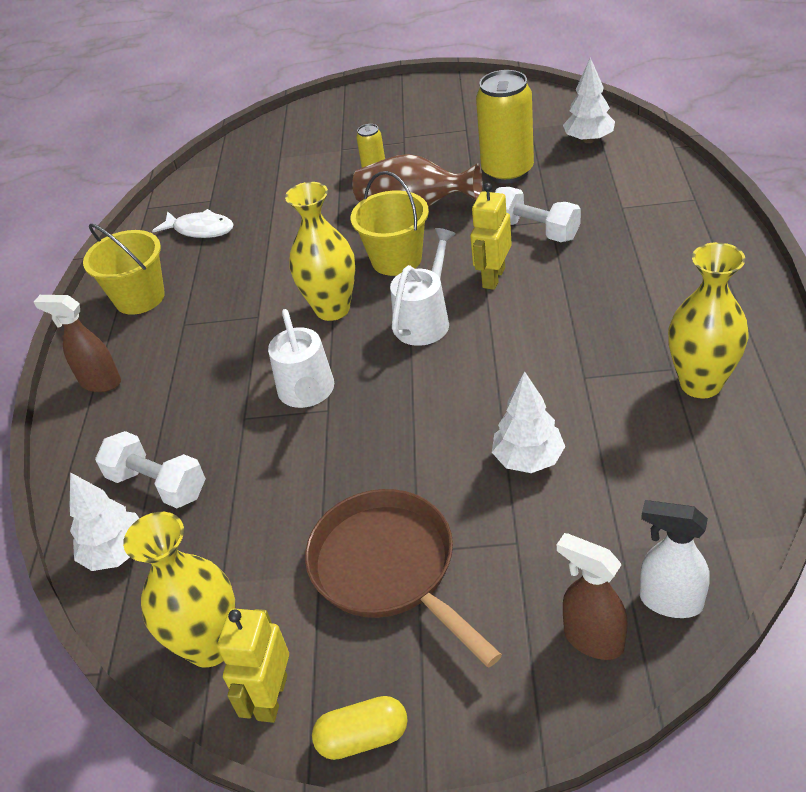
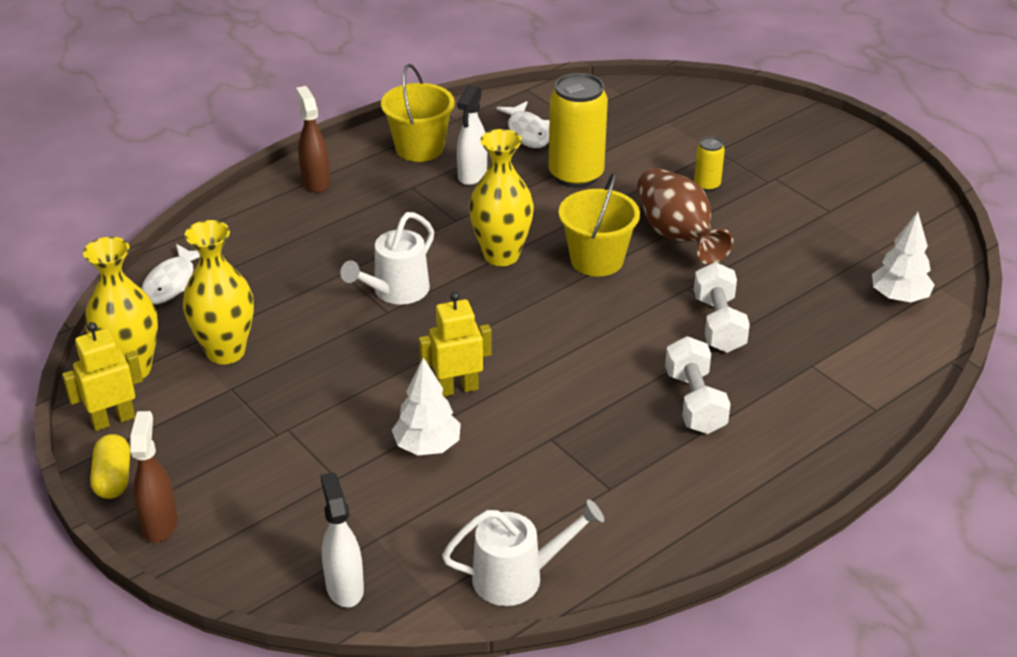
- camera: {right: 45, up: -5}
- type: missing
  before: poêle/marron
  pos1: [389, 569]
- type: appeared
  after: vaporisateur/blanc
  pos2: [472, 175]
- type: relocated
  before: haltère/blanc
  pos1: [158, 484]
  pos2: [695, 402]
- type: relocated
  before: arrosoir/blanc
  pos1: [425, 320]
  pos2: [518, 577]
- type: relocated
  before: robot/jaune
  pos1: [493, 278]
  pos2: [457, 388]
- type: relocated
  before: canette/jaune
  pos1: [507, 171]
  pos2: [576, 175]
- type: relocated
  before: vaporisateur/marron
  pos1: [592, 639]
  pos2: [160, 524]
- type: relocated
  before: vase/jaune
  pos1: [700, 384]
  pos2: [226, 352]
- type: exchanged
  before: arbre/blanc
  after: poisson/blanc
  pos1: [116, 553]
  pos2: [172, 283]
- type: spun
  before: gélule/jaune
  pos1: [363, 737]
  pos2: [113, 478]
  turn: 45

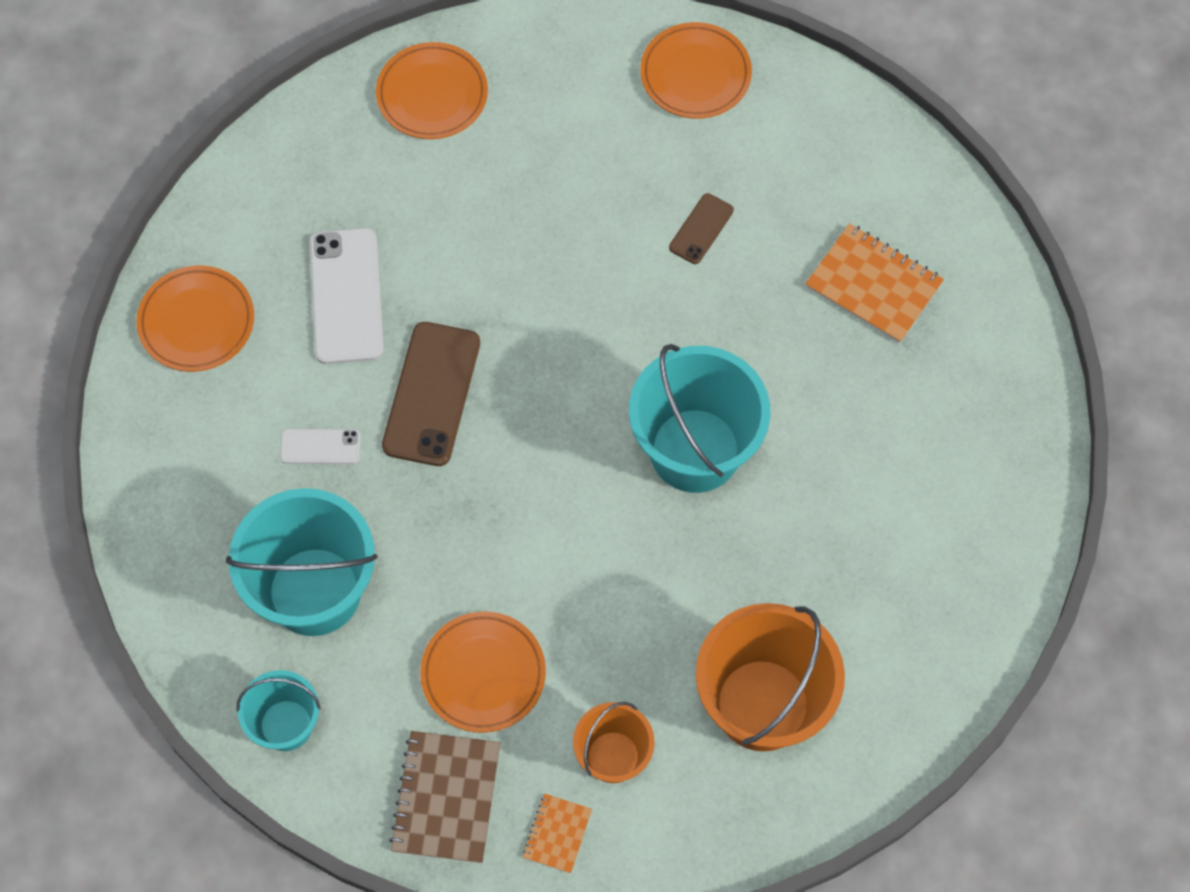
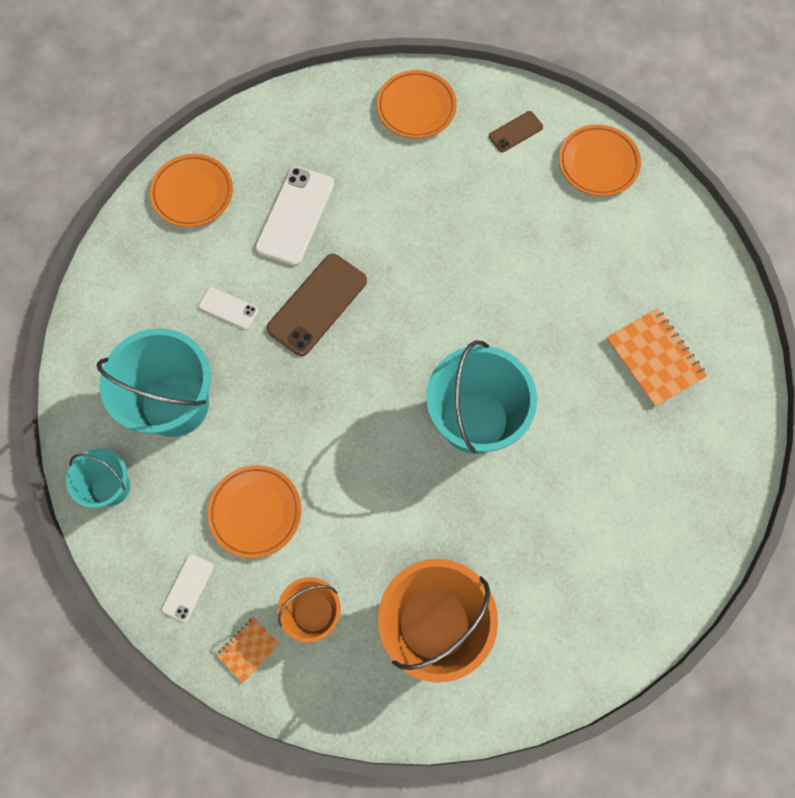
- camera: {right: 25, up: 5}
- type: relocated
  before: téléphone/marron
  pos1: [701, 229]
  pos2: [515, 132]
- type: exchanged
  before: carnet/marron
  after: téléphone/blanc
  pos1: [446, 798]
  pos2: [188, 587]

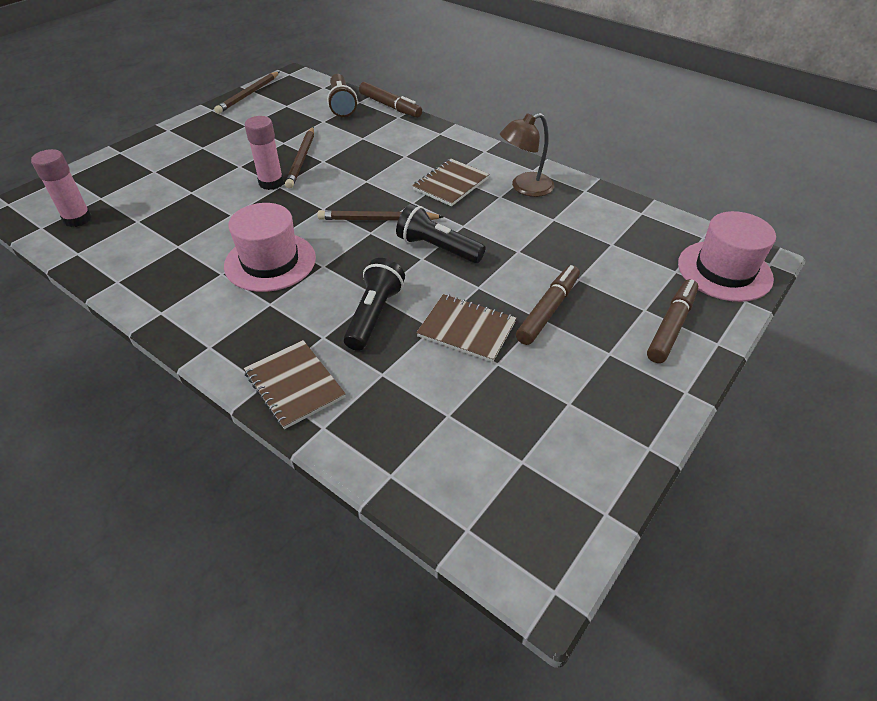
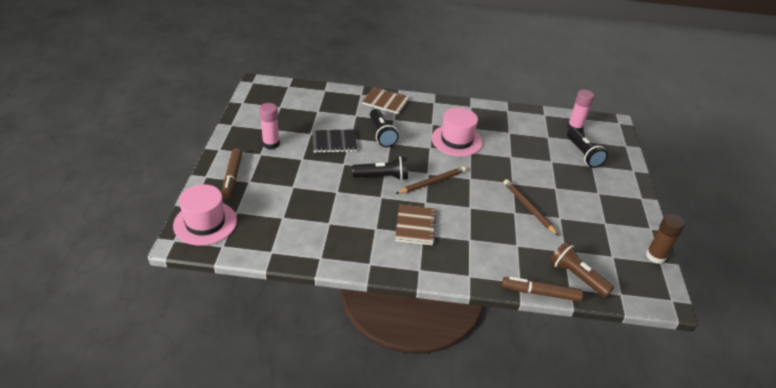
- camera: {right: 145, up: -5}
- type: missing
  before: lampe/marron
  pos1: [525, 188]
- type: missing
  before: feutre/marron
  pos1: [548, 310]
- type: appeared
  after: lampe de poche/noir
  pos2: [583, 154]
- type: relocated
  before: bâton de colle/rose
  pos1: [271, 183]
  pos2: [271, 144]
- type: exchanged
  before: crayon/marron
  after: bâton de colle/marron
  pos1: [248, 94]
  pos2: [655, 256]
- type: colour
  before: carnet/marron
  after: carnet/noir
  pos1: [466, 329]
  pos2: [334, 142]

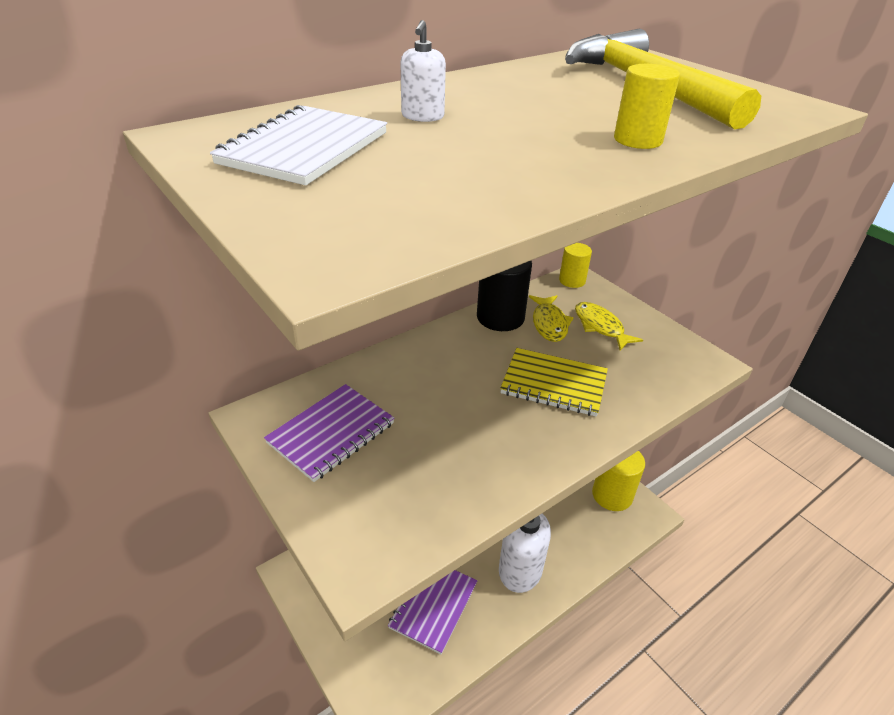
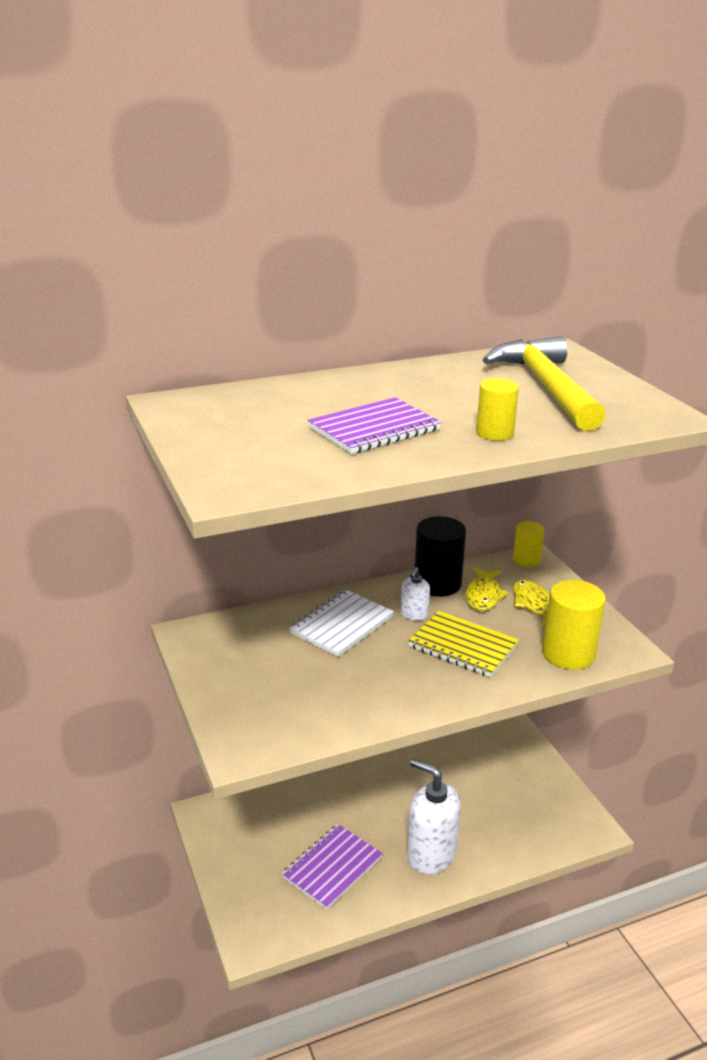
- camera: {right: 15, up: -10}
- type: relocated
  before: carnet/blanc
  pos1: [305, 149]
  pos2: [342, 625]
- type: relocated
  before: carnet/violet
  pos1: [331, 433]
  pos2: [374, 429]
- type: relocated
  before: distributeur de savon/blanc
  pos1: [422, 116]
  pos2: [414, 614]
- type: relocated
  before: cylindre/jaune
  pos1: [612, 495]
  pos2: [568, 654]

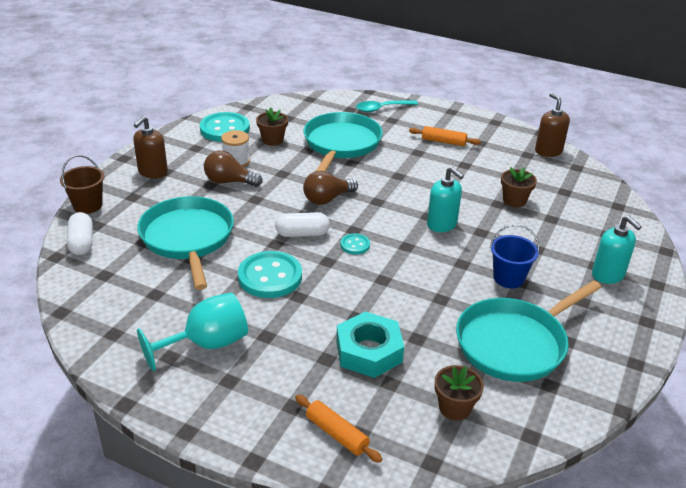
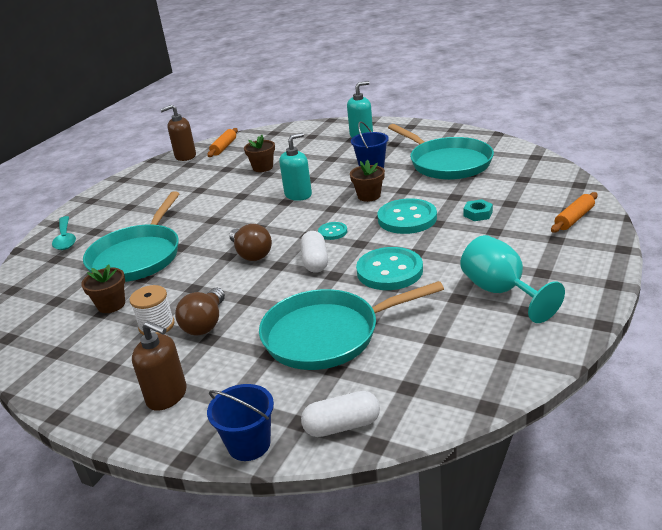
- camera: {right: -85, up: -5}
- type: relocated
  before: bouton/turquoise
  pos1: [225, 129]
  pos2: [407, 218]
- type: relocated
  before: rouleau à pâtisserie/orange
  pos1: [443, 141]
  pos2: [224, 147]
- type: relocated
  before: pot de fleurs/marron
  pos1: [454, 408]
  pos2: [369, 196]
- type: colour
  before: seau/marron
  after: seau/bleu
  pos1: [88, 205]
  pos2: [249, 444]
- type: spun
  before: poêle/turquoise
  pos1: [341, 144]
  pos2: [137, 257]
  turn: -90
- type: size
  before: écrou/turquoise
  pos1: [369, 351]
  pos2: [478, 214]
  scale: 0.5

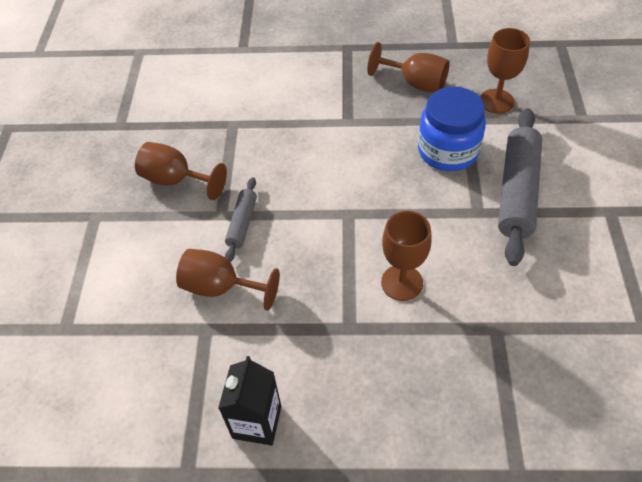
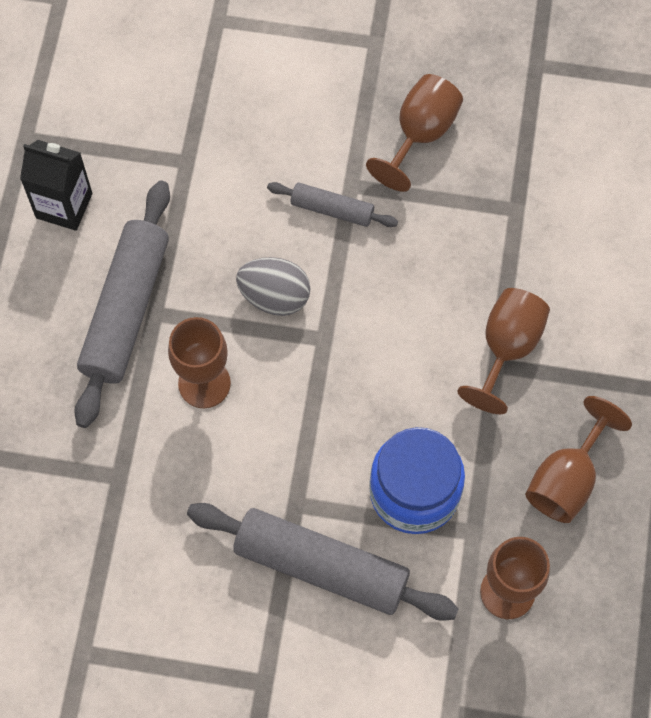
- camera: {right: 95, up: 15}
- type: appeared
  after: rouleau à pâtisserie/gris
  pos2: [125, 310]
- type: appeared
  after: œuf/gris
  pos2: [274, 296]
- type: relocated
  before: verre à pied/marron
  pos1: [221, 287]
  pos2: [507, 348]

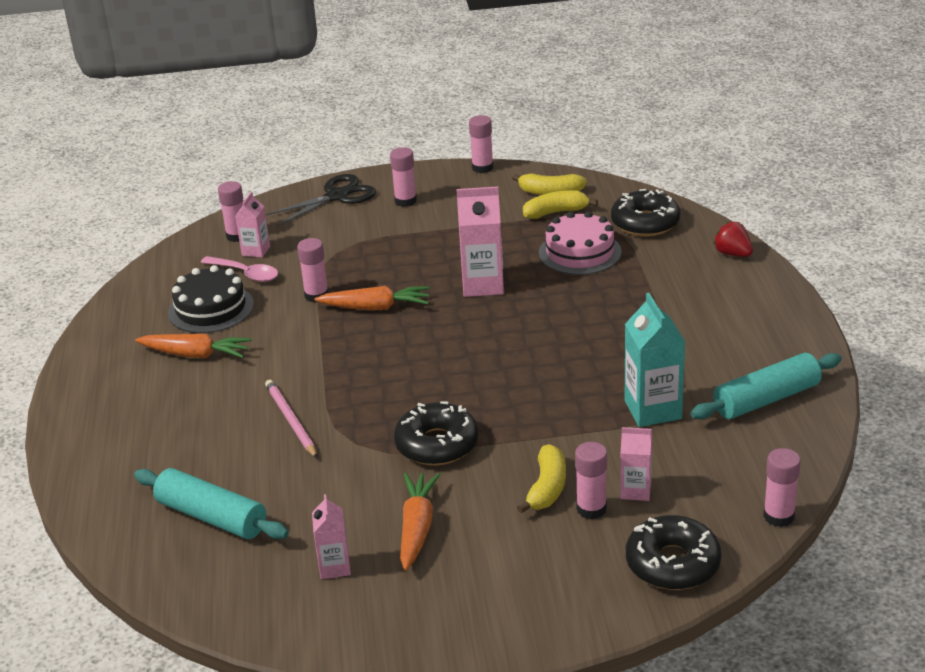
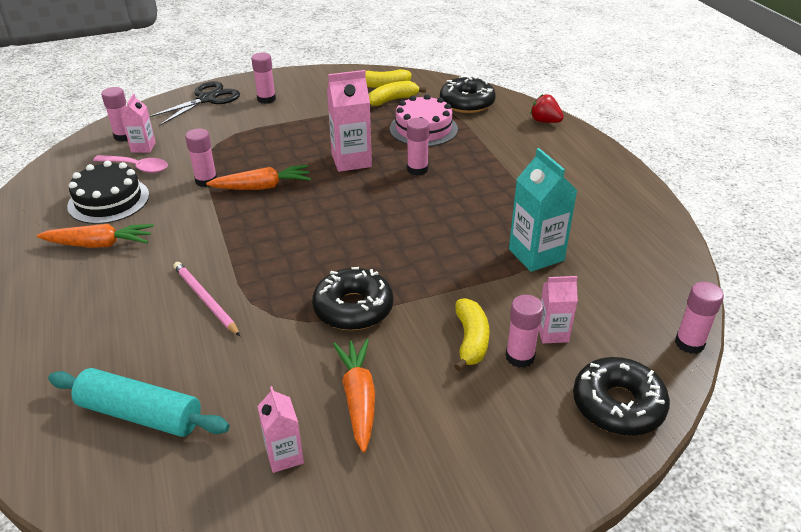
- camera: {right: -15, up: 5}
- type: missing
  before: rouleau à pâtisserie/turquoise
  pos1: [766, 399]
- type: relocated
  before: bâton de colle/rose
  pos1: [482, 168]
  pos2: [417, 169]

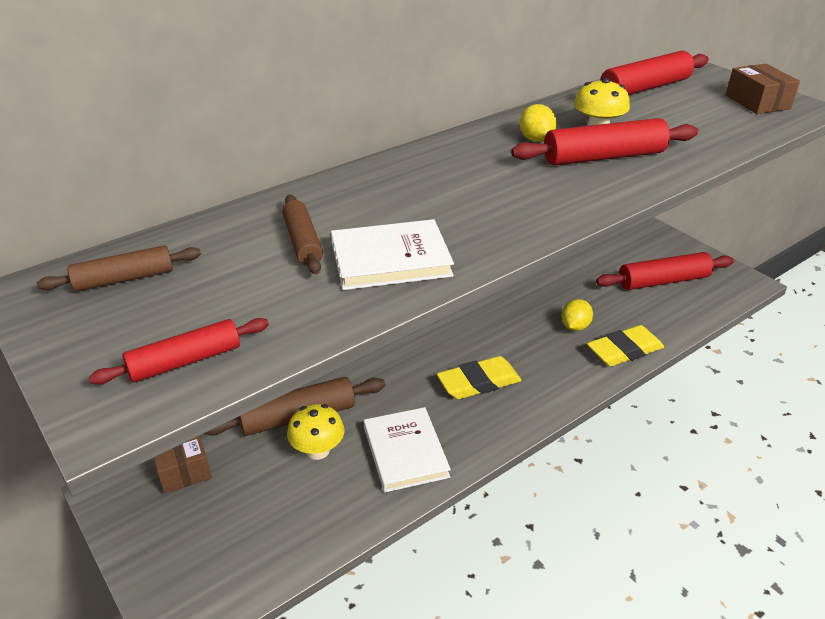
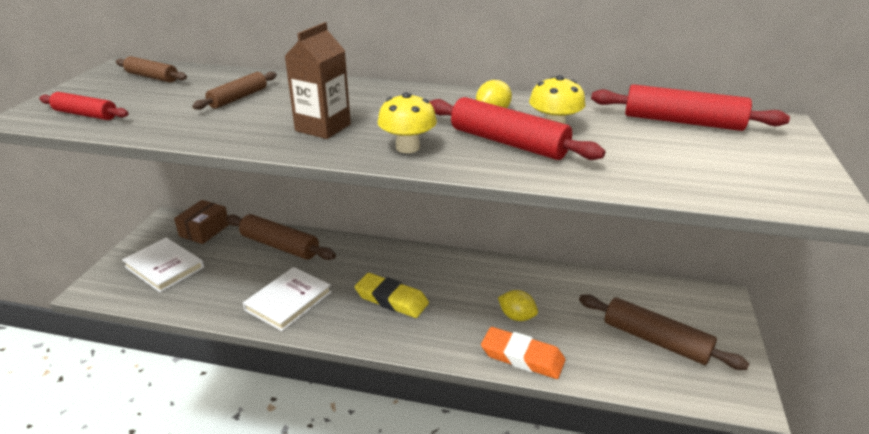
- camera: {right: 50, up: -5}
- type: missing
  before: boîte/marron
  pos1: [757, 102]
- type: appeared
  after: brique de lait/marron
  pos2: [323, 127]
- type: relocated
  before: champignon/jaune
  pos1: [318, 450]
  pos2: [407, 147]
- type: relocated
  before: livre/blanc
  pos1: [390, 259]
  pos2: [164, 267]
- type: colour
  before: gomme/jaune
  after: gomme/orange
  pos1: [624, 350]
  pos2: [522, 357]
- type: colour
  before: rouleau à pâtisserie/rouge
  after: rouleau à pâtisserie/marron
  pos1: [663, 281]
  pos2: [655, 340]
- type: spun
  before: citron/jaune
  pos1: [575, 326]
  pos2: [516, 316]
  turn: 45

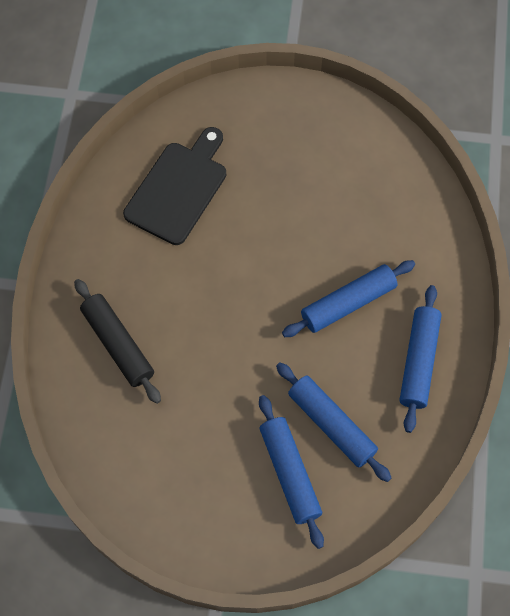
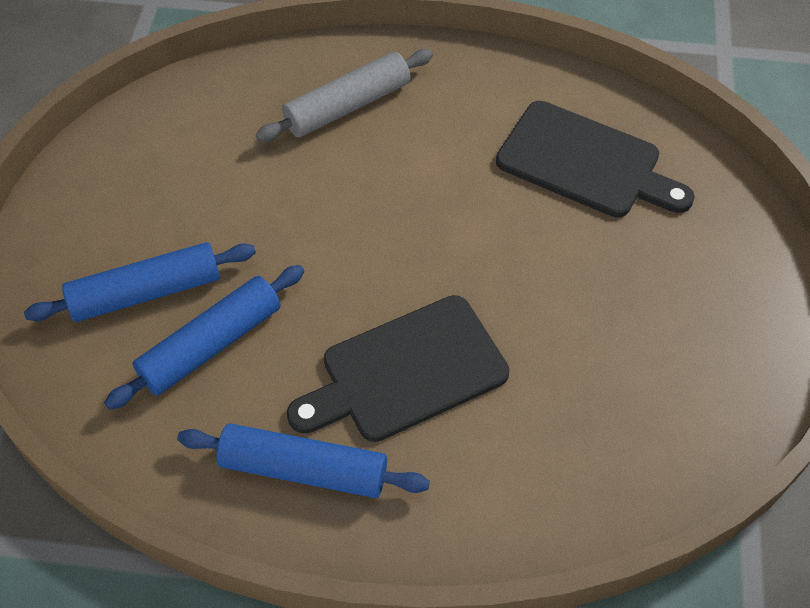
- camera: {right: 90, up: -10}
- type: exchanged
  before: rouleau à pâtisserie/bleu
  after: planche à découper/noir
  pos1: [348, 303]
  pos2: [407, 372]
- type: colour
  before: rouleau à pâtisserie/noir
  after: rouleau à pâtisserie/gris
  pos1: [118, 344]
  pos2: [347, 106]

